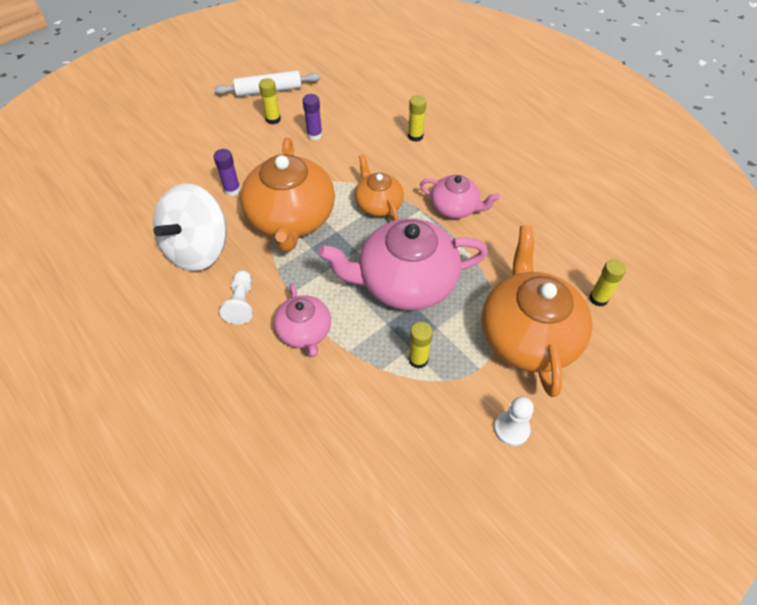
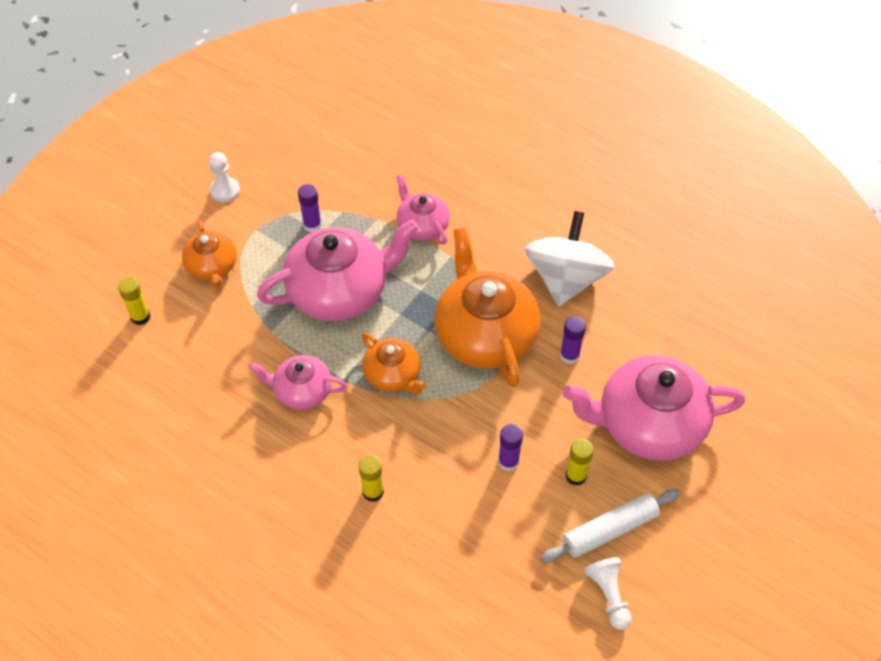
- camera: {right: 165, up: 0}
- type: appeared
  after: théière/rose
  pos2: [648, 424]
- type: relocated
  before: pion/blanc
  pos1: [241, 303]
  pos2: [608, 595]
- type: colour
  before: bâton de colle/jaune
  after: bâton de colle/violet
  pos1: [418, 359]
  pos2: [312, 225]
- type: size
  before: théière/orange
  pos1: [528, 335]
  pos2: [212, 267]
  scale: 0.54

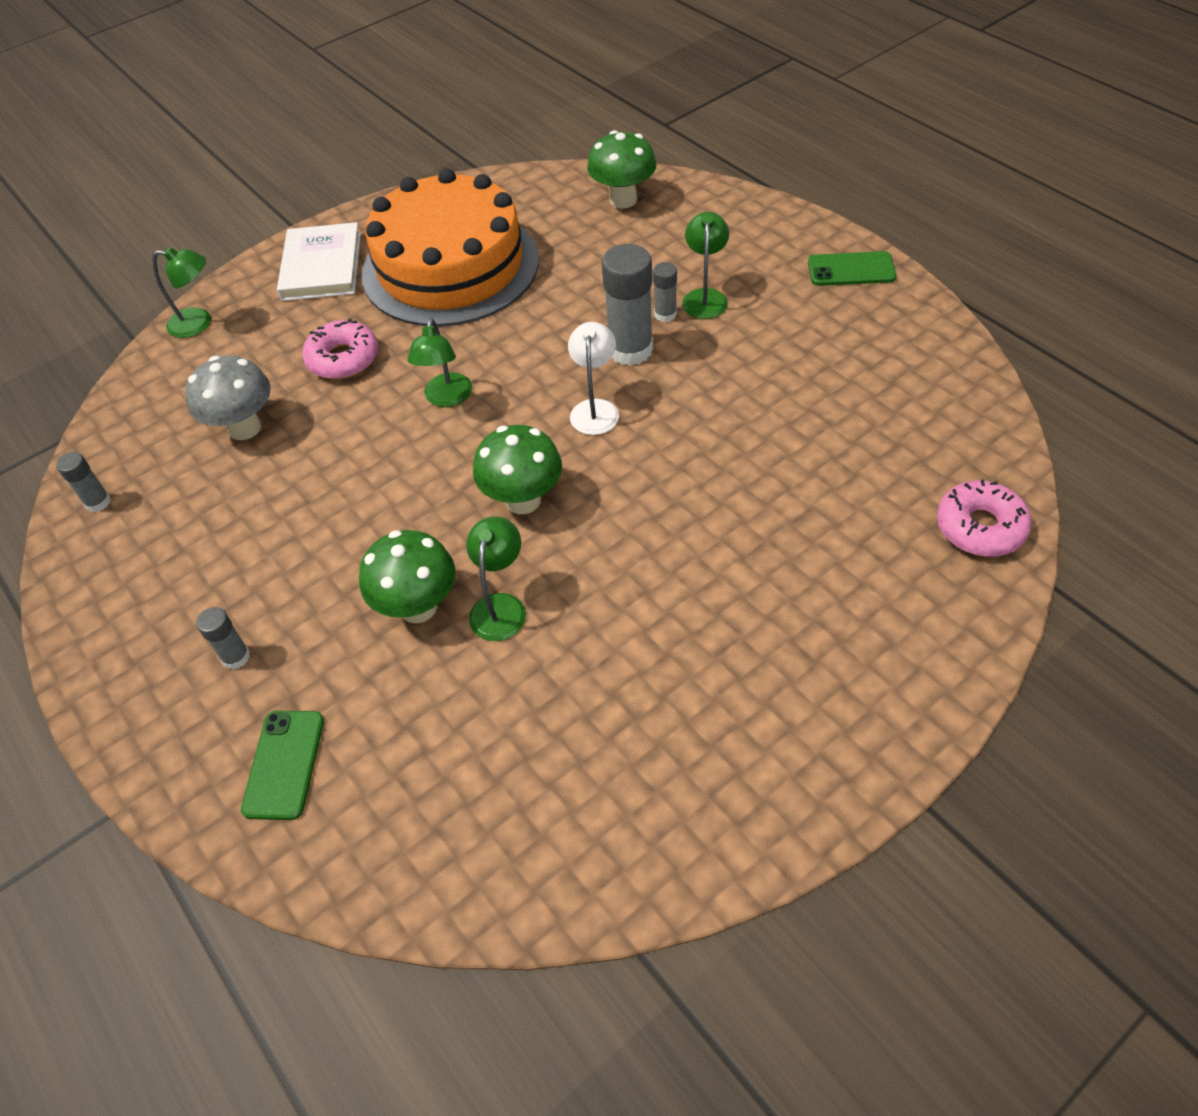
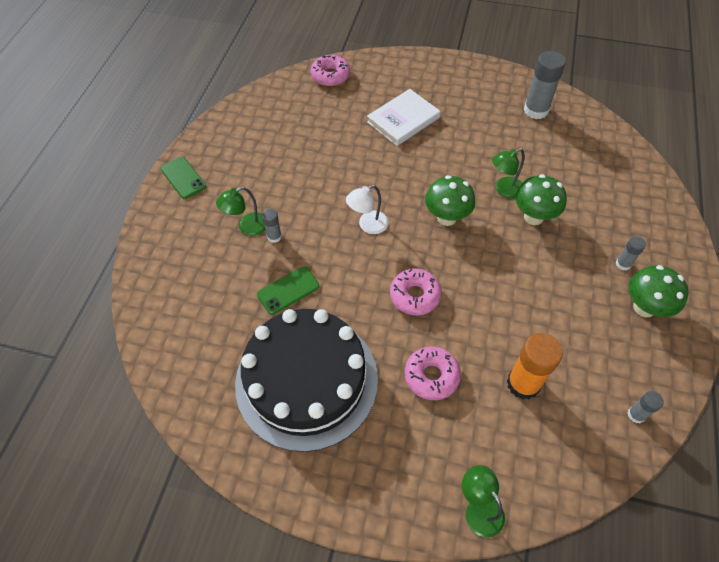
- camera: {right: -130, up: 5}
- type: relocated
  before: téléphone/vert
  pos1: [284, 764]
  pos2: [288, 290]
- type: relocated
  before: livre/blanc
  pos1: [321, 266]
  pos2: [403, 120]
- type: relocated
  before: champignon/vert
  pos1: [623, 200]
  pos2: [644, 307]
- type: relocated
  before: bâton de colle/gris
  pos1: [630, 350]
  pos2: [536, 110]
- type: exchanged
  before: champignon/gris
  after: bâton de colle/orange
  pos1: [245, 428]
  pos2: [523, 384]
- type: exchanged
  before: lampe/vert
  after: beignet/rose
  pos1: [446, 398]
  pos2: [415, 296]
- type: colour
  before: gâteau/orange
  after: gâteau/noir
  pos1: [450, 266]
  pos2: [306, 380]

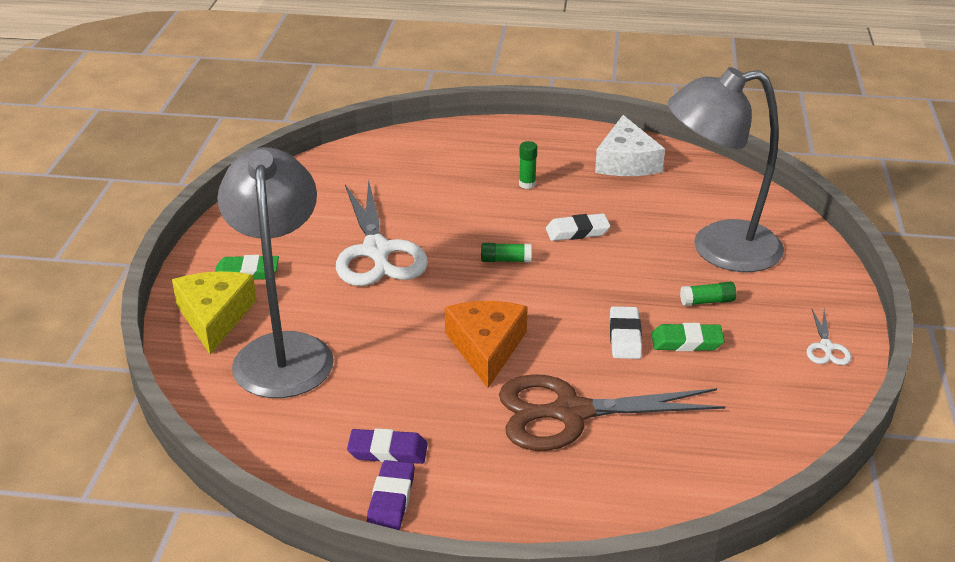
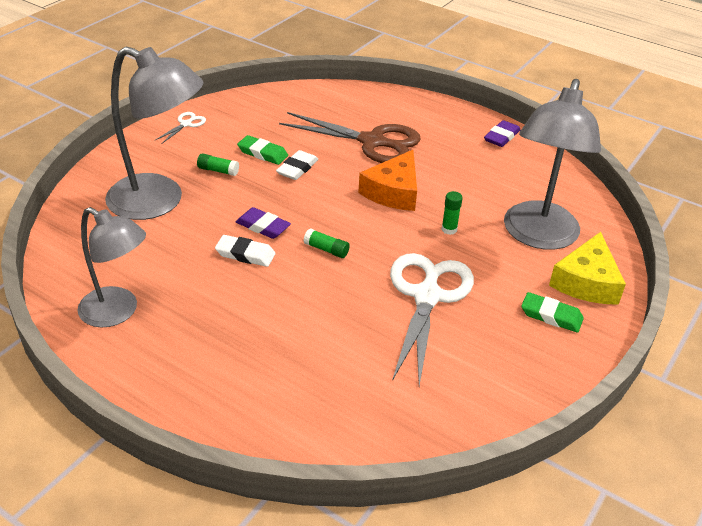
- camera: {right: -155, up: 5}
- type: relocated
  before: gomme/violet
  pos1: [388, 451]
  pos2: [263, 226]
- type: relocated
  before: bâton de colle/vert
  pos1: [527, 184]
  pos2: [449, 229]
- type: exchanged
  before: fromage/blanc
  after: lampe/gris
  pos1: [626, 162]
  pos2: [118, 312]

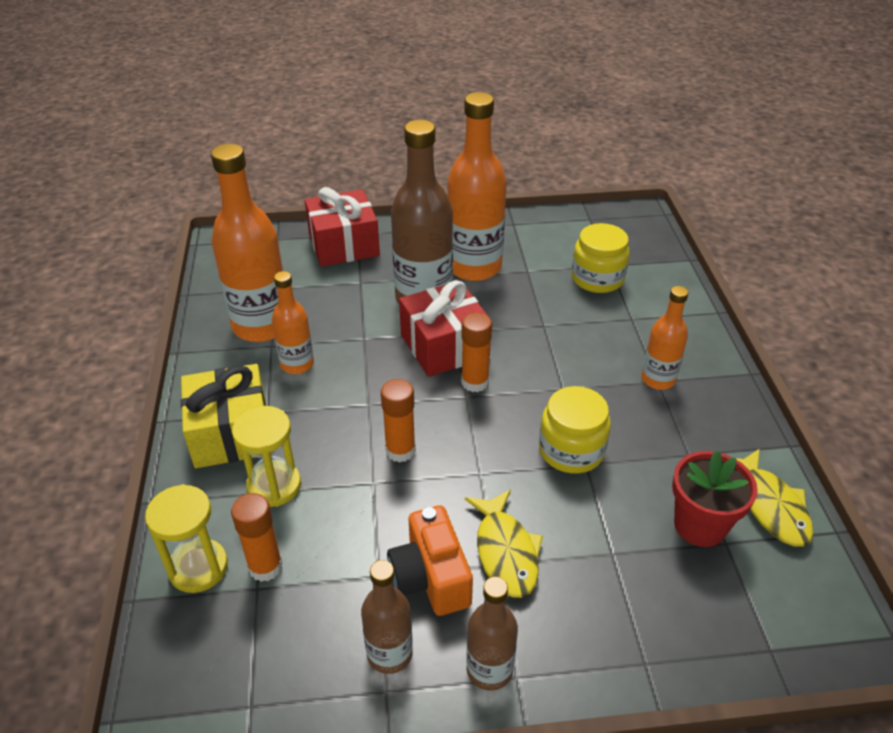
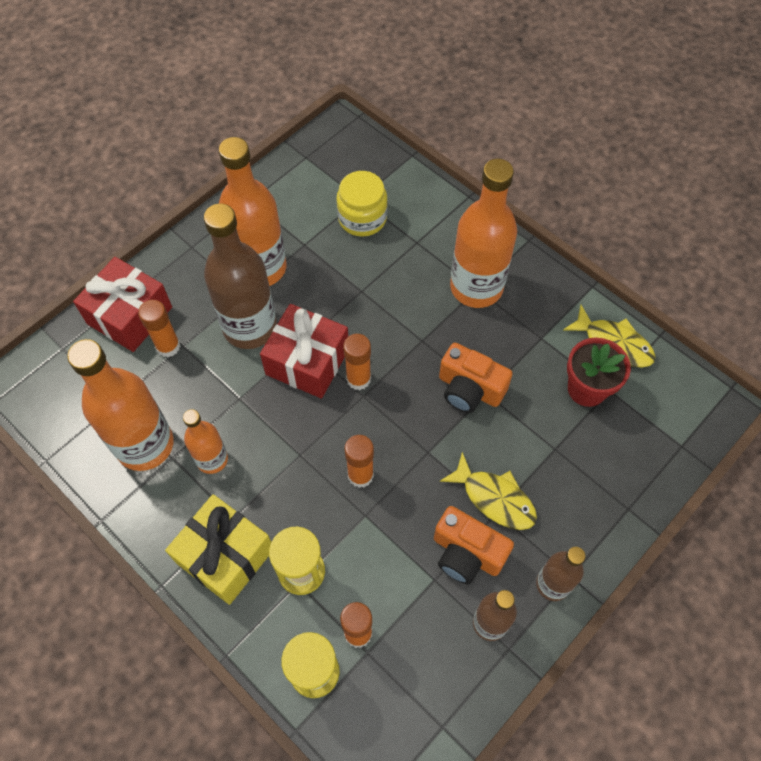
- camera: {right: -40, up: 20}
- type: appeared
  after: bâton de colle/orange
  pos2: [168, 346]
- type: exchanged
  before: bocal/jaune
  after: appareil photo/orange
  pos1: [571, 450]
  pos2: [469, 389]
- type: size
  before: bouteille/orange
  pos1: [658, 379]
  pos2: [476, 287]
  scale: 1.84

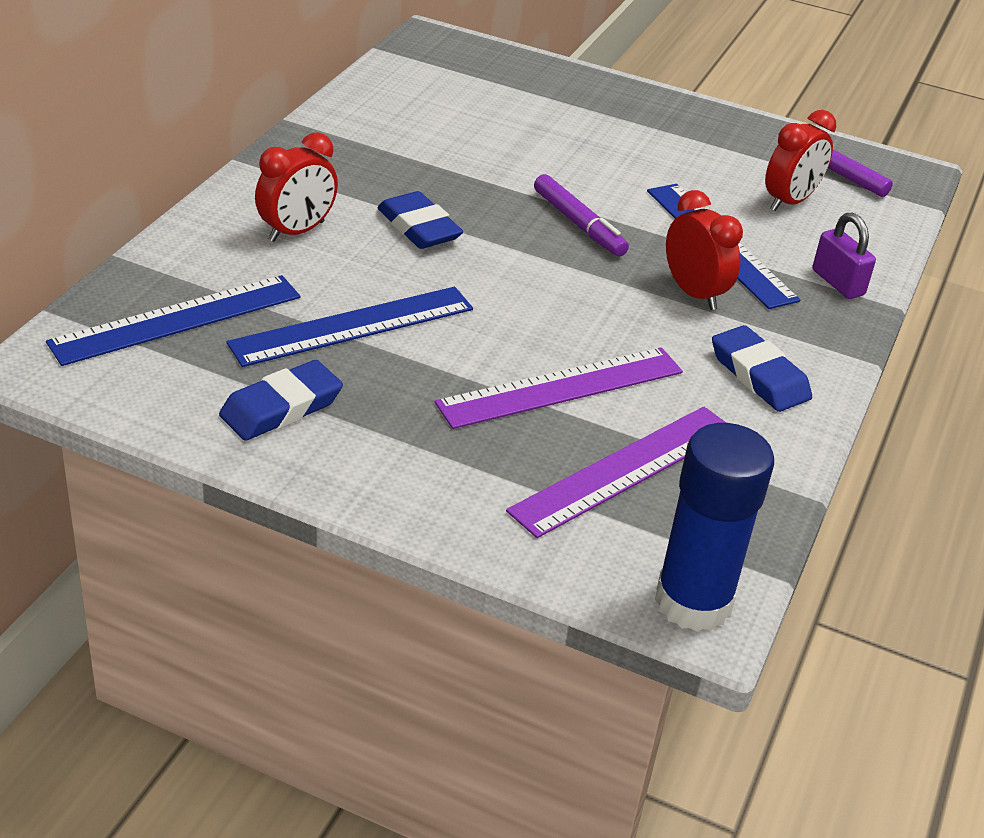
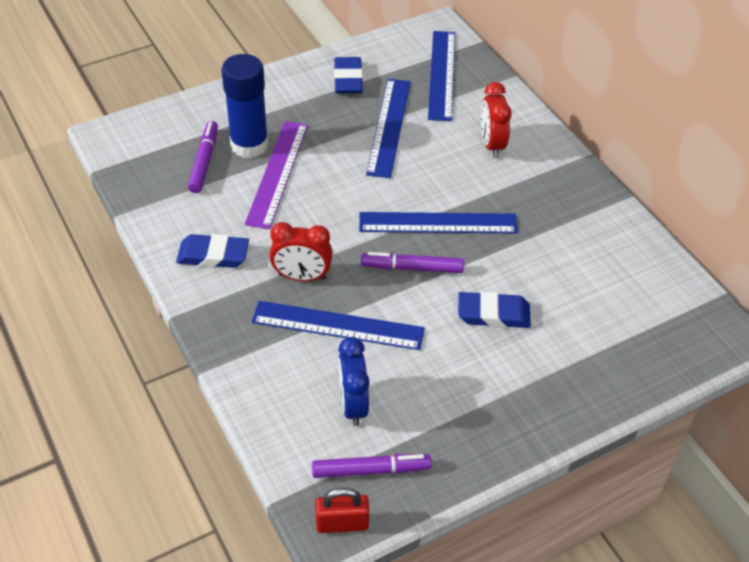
- camera: {right: 130, up: 10}
- type: missing
  before: cadenas/violet
  pos1: [837, 283]
- type: appeared
  after: cadenas/rouge
  pos2: [342, 523]
- type: appeared
  after: règle/bleu
  pos2: [438, 223]
- type: relocated
  before: gomme/bleu
  pos1: [419, 227]
  pos2: [493, 314]
- type: relocated
  before: bâton de colle/bleu
  pos1: [693, 602]
  pos2: [249, 145]
- type: exchanged
  before: règle/violet
  after: feutre/violet
  pos1: [625, 470]
  pos2: [204, 161]
- type: colour
  before: réveil/rouge
  after: réveil/bleu
  pos1: [790, 202]
  pos2: [353, 405]

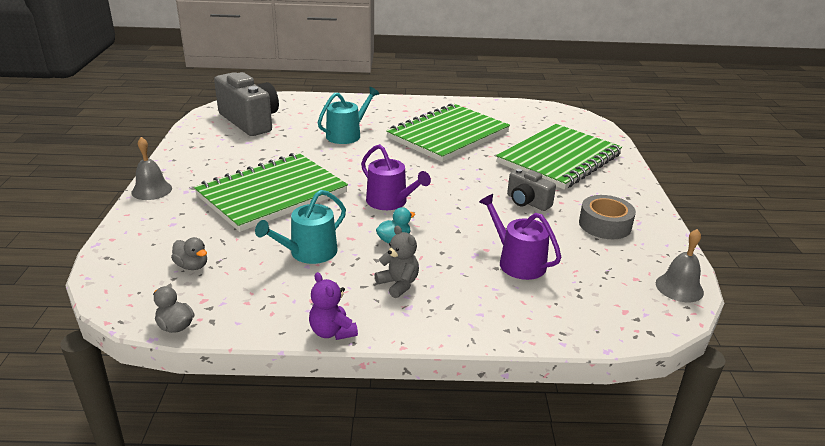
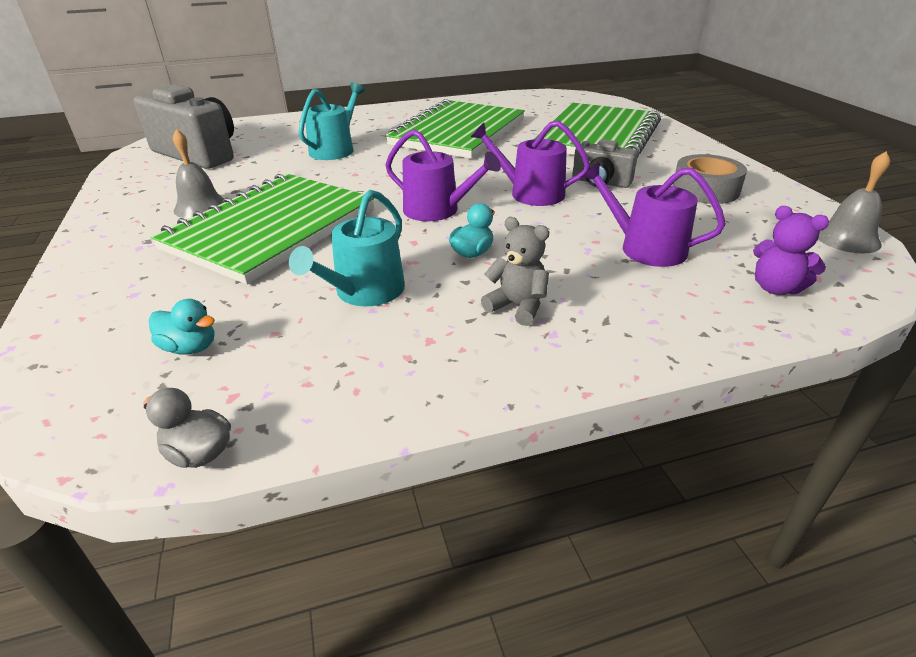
- camera: {right: -15, up: 5}
- type: appeared
  after: arrosoir/violet
  pos2: [530, 193]
- type: relocated
  before: cloche/gris
  pos1: [151, 190]
  pos2: [200, 207]
- type: relocated
  before: ours en peluche/violet
  pos1: [332, 332]
  pos2: [775, 288]
- type: colour
  before: canard/gris
  after: canard/turquoise
  pos1: [192, 266]
  pos2: [190, 347]

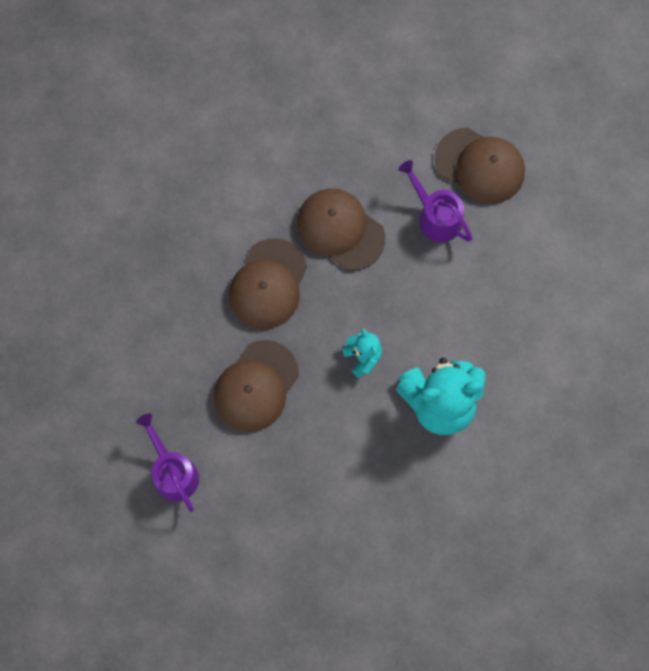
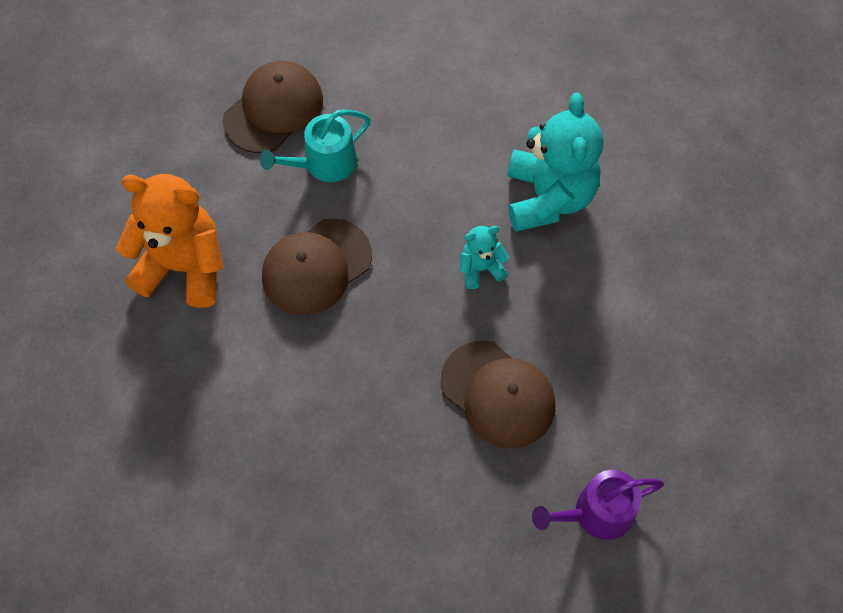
- camera: {right: -80, up: -10}
- type: missing
  before: casquette/marron
  pos1: [268, 284]
- type: appeared
  after: ours en peluche/orange
  pos2: [184, 267]
- type: colour
  before: arrosoir/violet
  after: arrosoir/turquoise
  pos1: [436, 216]
  pos2: [324, 163]

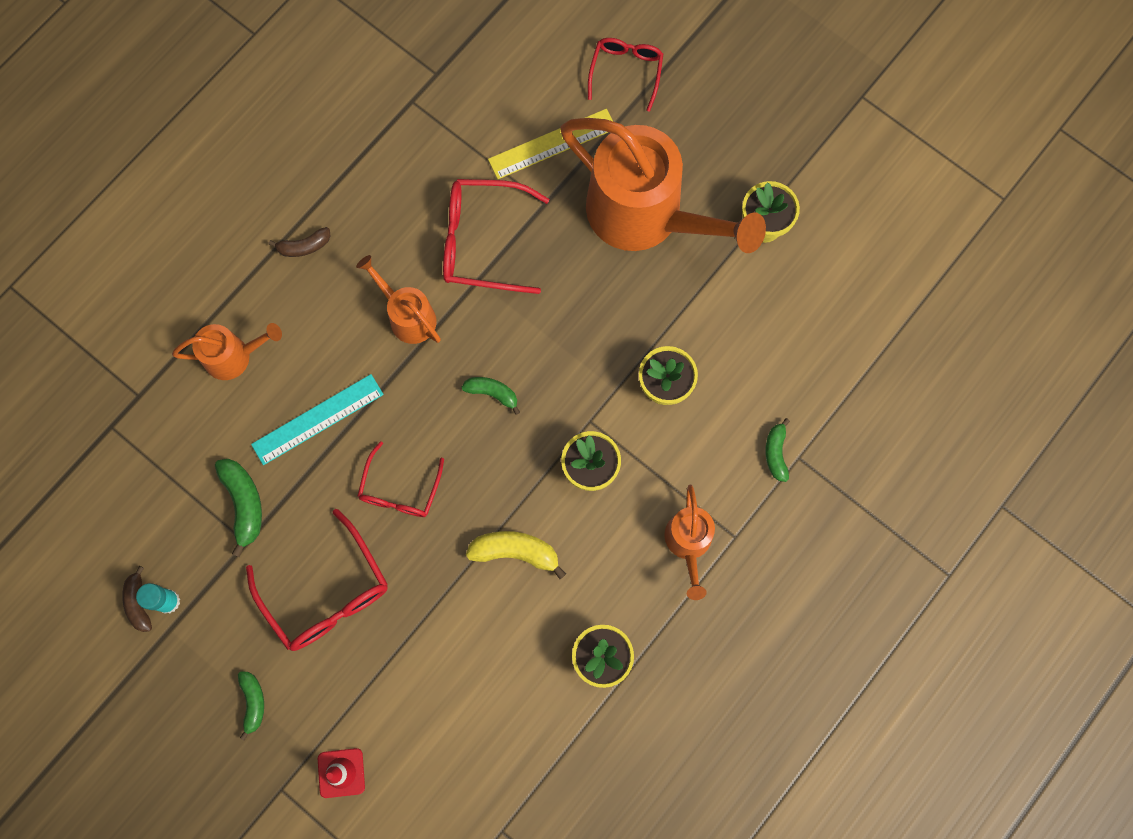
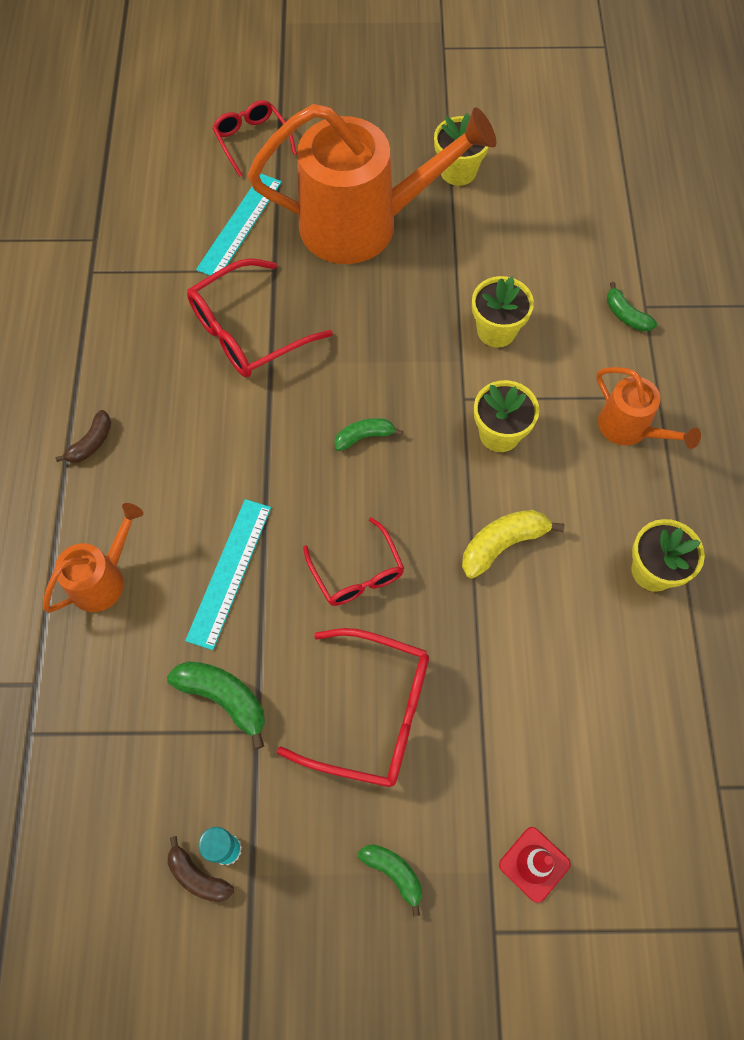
- camera: {right: -40, up: -10}
- type: missing
  before: arrosoir/orange
  pos1: [407, 315]
- type: colour
  before: règle/jaune
  after: règle/turquoise
  pos1: [552, 144]
  pos2: [240, 225]

